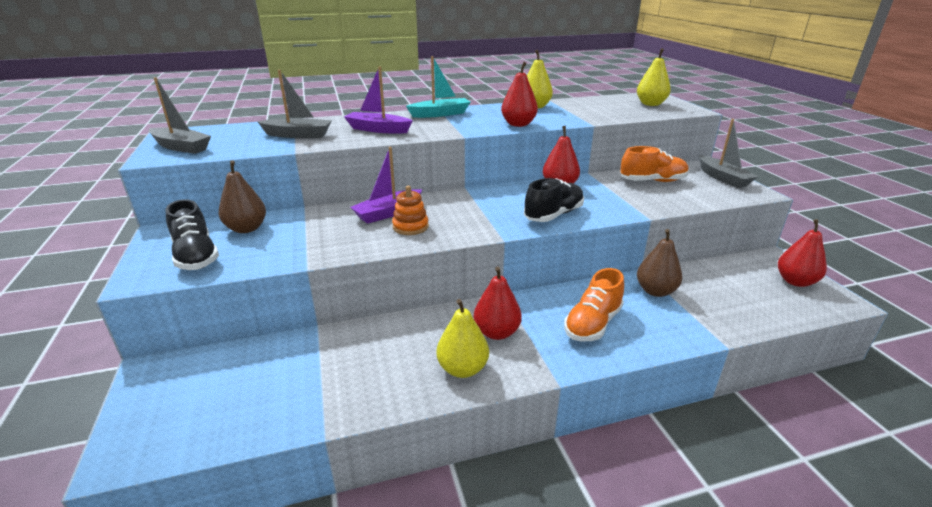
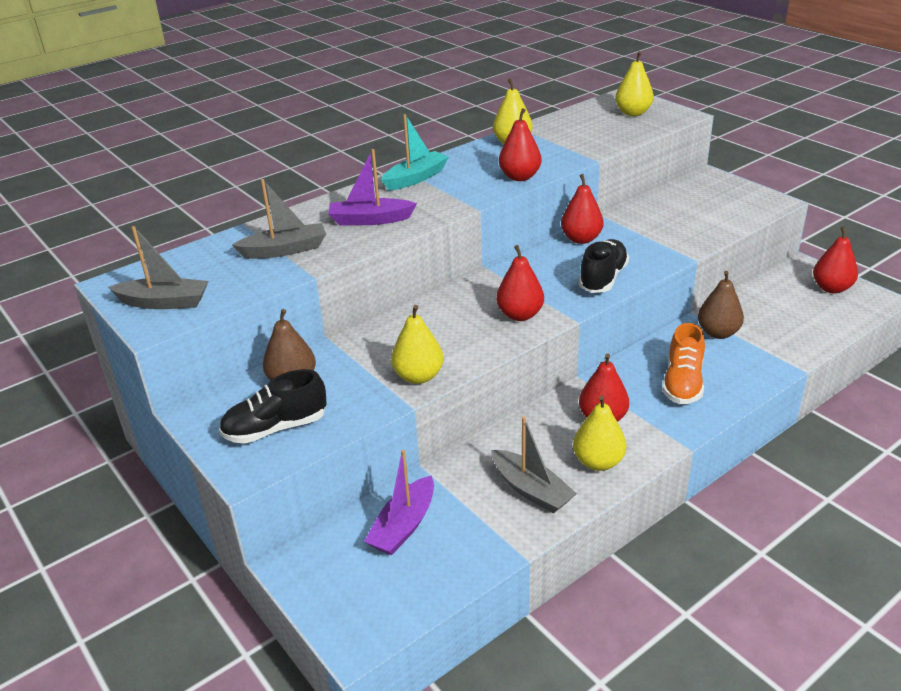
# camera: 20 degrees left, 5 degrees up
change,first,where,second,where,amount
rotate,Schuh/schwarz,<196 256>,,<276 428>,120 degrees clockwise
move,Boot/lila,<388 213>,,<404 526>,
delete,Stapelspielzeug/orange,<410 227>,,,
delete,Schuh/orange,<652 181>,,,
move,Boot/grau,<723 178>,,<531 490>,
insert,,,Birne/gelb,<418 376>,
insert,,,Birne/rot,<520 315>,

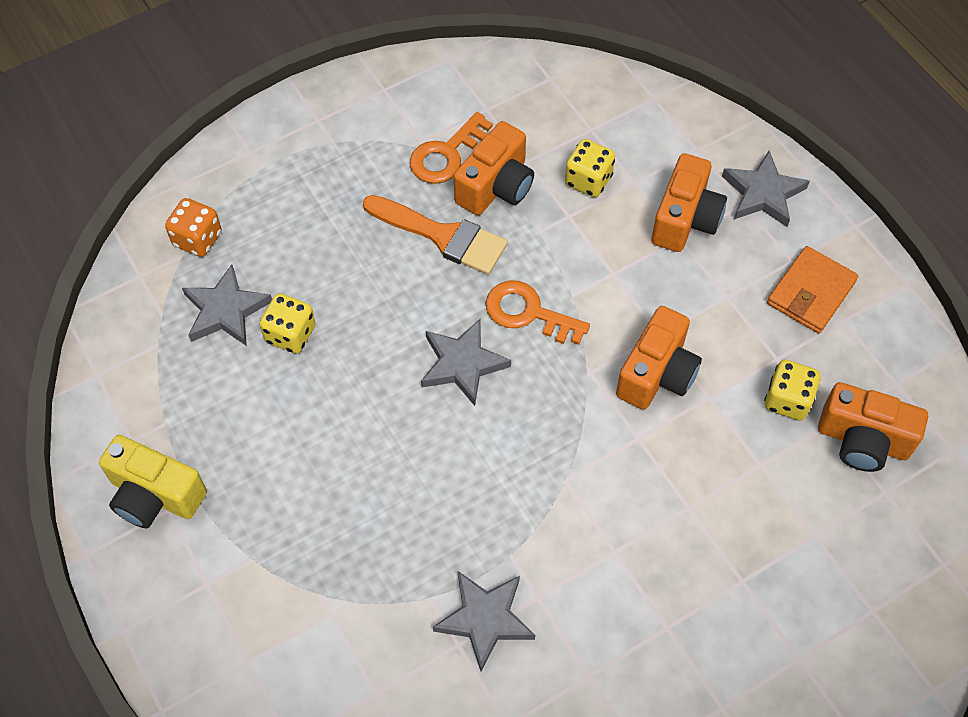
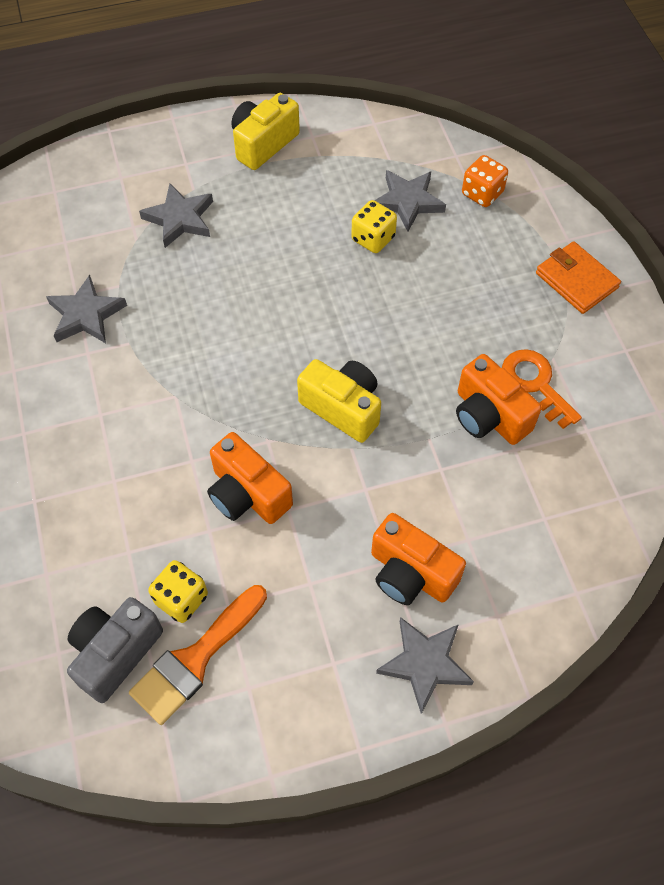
# camera: 105 degrees right, 0 degrees up
change,first,where,second,where,amount
move,Pinsel/orange,<443 236>,,<195 659>,
move,Stern/grau,<462 364>,,<180 219>,
replace,Schlüssel/orange,<528 313>,Kamera/gelb,<343 408>,
delete,Spielwürfel/gelb,<588 180>,,,
move,Geldbörse/orange,<810 293>,,<576 280>,
recolor,Kamera/orange,<863 440>,Kamera/grau,<115 653>,

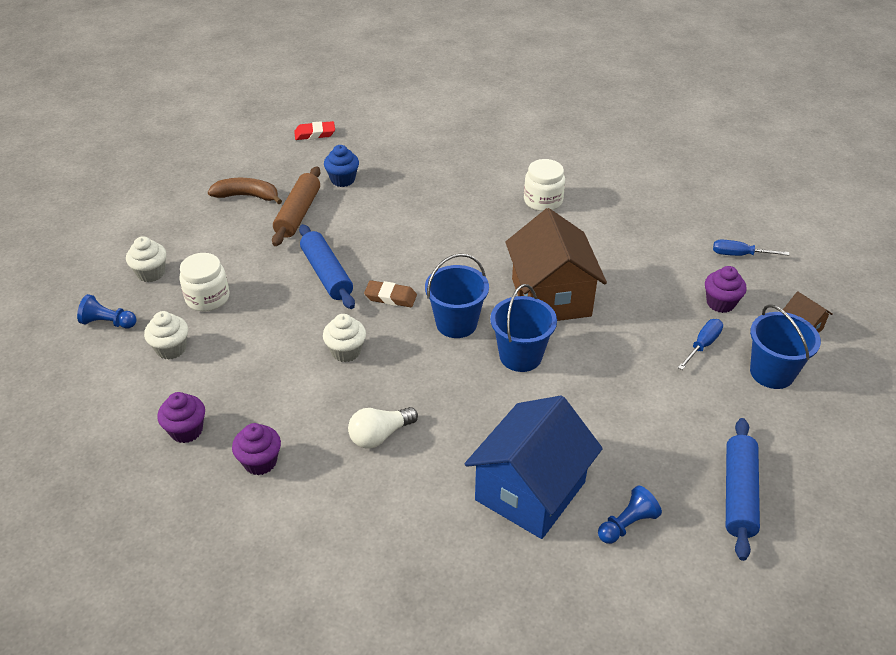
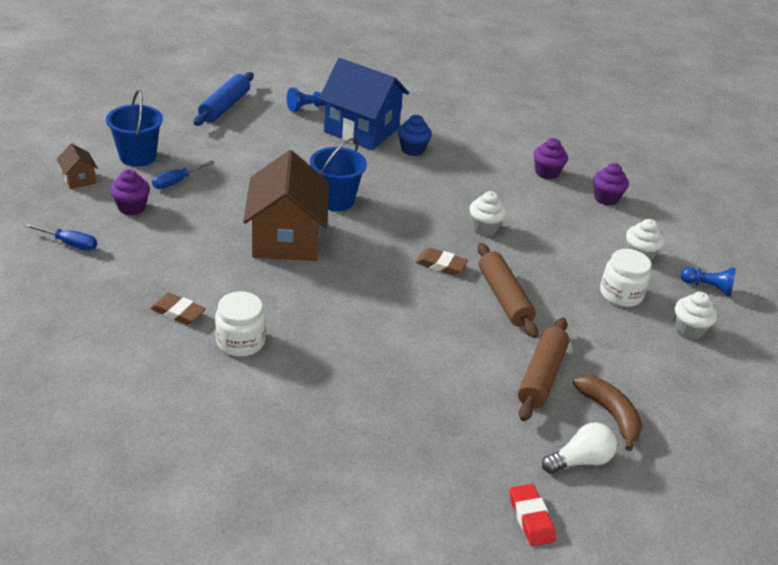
# camera: 175 degrees left, 5 degrees down
change,first,where,second,where,amount
rotate,Banane/braun,<247 196>,,<610 414>,135 degrees counterclockwise
rotate,Radiergummi/rot,<315 134>,,<531 518>,75 degrees clockwise
recolor,Nudelholz/blau,<327 274>,Nudelholz/braun,<503 298>,
move,Muffin/blau,<343 180>,,<412 149>,
move,Glühbirne/weiß,<380 435>,,<580 460>,
delete,Eimer/blau,<456 323>,,,
rotate,Haus/blau,<530 491>,,<361 130>,75 degrees clockwise
insert,,,Radiergummi/braun,<178 312>,

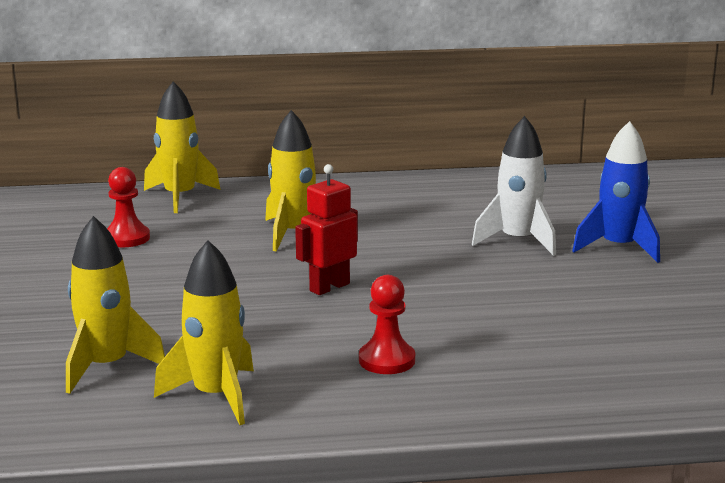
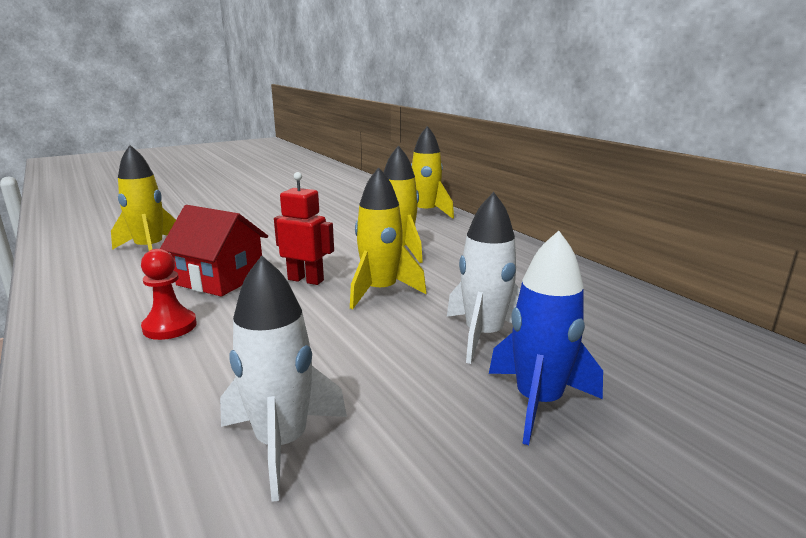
# camera: 65 degrees right, 0 degrees up
change,first,where,second,where,amount
delete,Bauer/rot,<126 238>,,,
move,Rakete/gelb,<216 396>,,<380 291>,
insert,,,Haus/rot,<221 279>,
insert,,,Rakete/weiß,<282 443>,

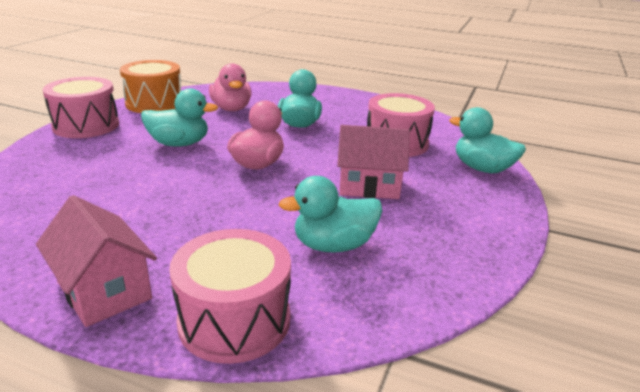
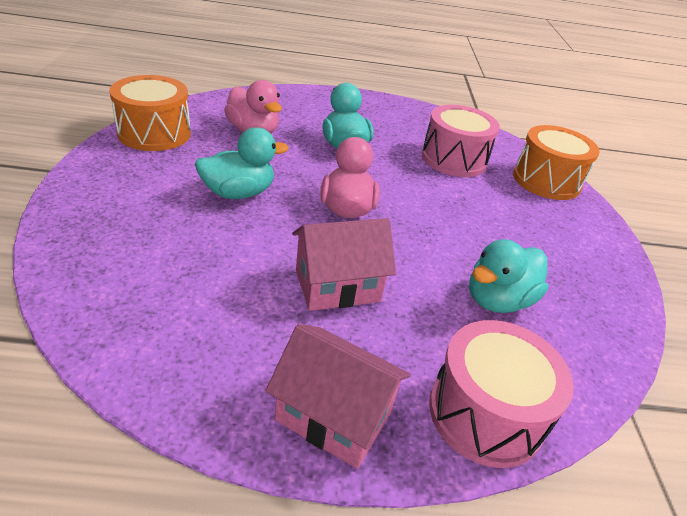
# camera: 25 degrees left, 10 degrees up
change,first,where,second,where,amount
delete,Trommel/rosa,<86 125>,,,
move,Haus/rosa,<369 186>,,<337 286>,
replace,Ente/türkis,<482 168>,Trommel/orange,<546 181>,

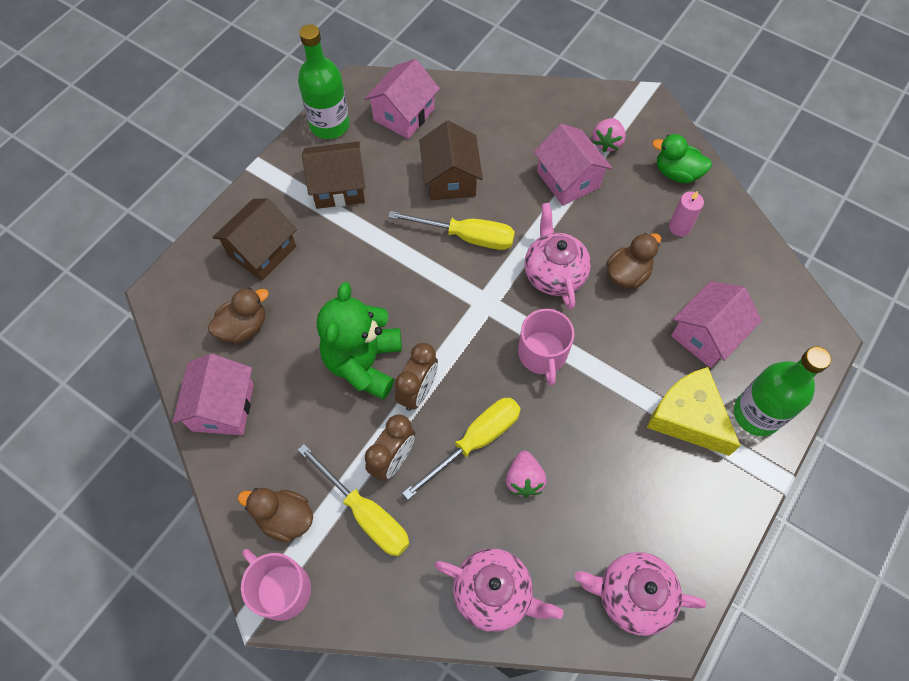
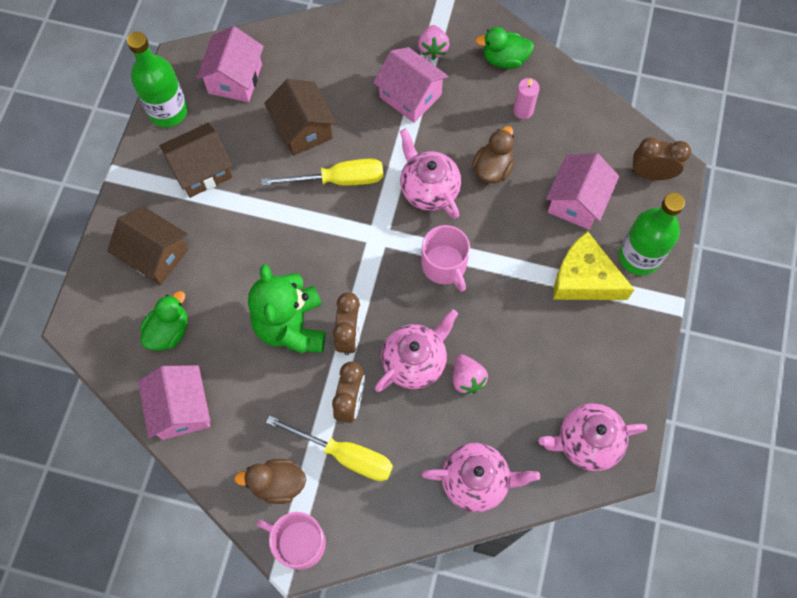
# camera: 20 degrees left, 5 degrees up
change,first,where,second,where,amount
recolor,Ente/braun,<244 327>,Ente/grün,<169 331>,
rotate,Haus/braun,<262 251>,,<155 255>,75 degrees counterclockwise
replace,Schraubenzieher/gelb,<475 441>,Teekanne/rosa,<415 361>,
insert,,,Wecker/braun,<651 174>,

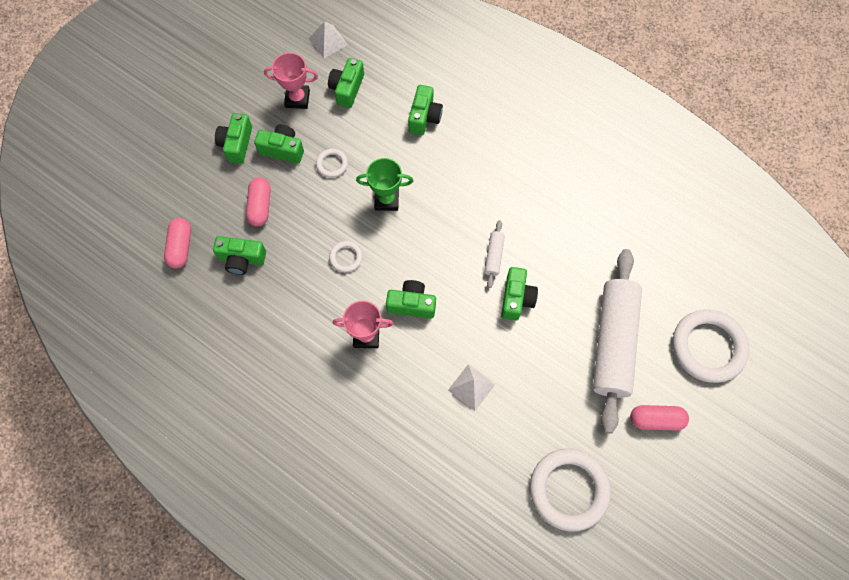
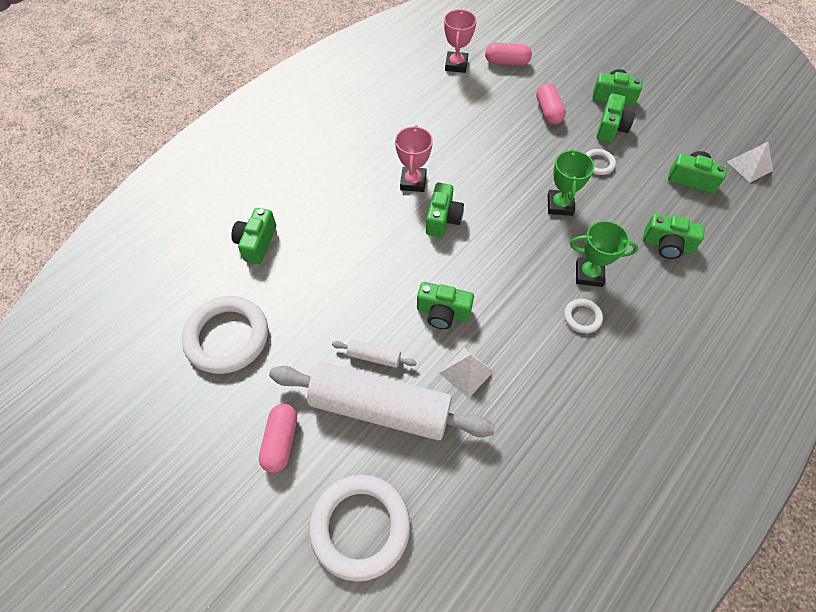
# camera: 95 degrees right, 10 degrees down
change,first,where,second,where,amount
move,Kamera/grün,<242 259>,,<256 243>,
rotate,Kapsel/rosa,<260 206>,,<548 111>,75 degrees clockwise
move,Pokal/rosa,<297 99>,,<456 65>,
move,Ring/weiß,<346 257>,,<582 317>,
move,Pyramide/weiß,<471 387>,,<466 372>,
move,Nudelholz/weiß,<494 256>,,<374 357>,
insert,,,Pokal/grün,<589 274>,

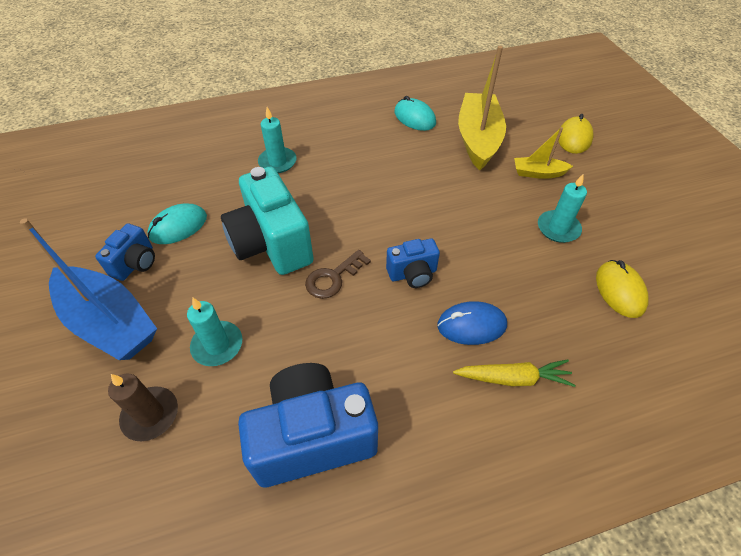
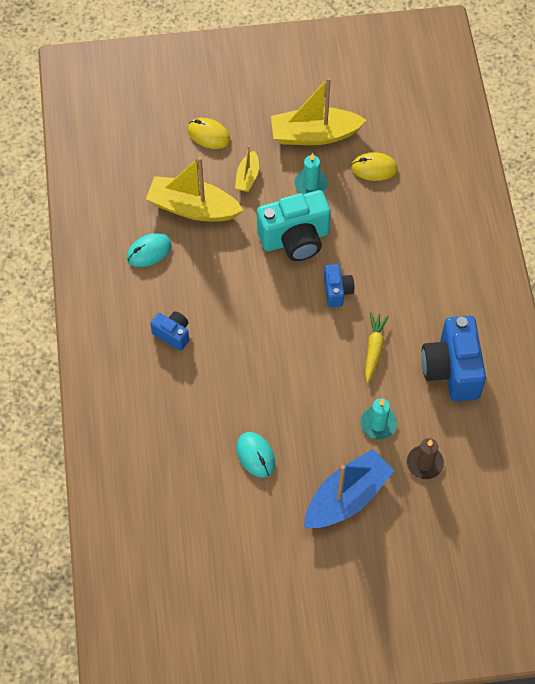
# camera: 80 degrees left, 10 degrees up
change,first,where,second,where,amount
move,Kamera/blau,<135 263>,,<172 334>,
move,Kamera/türkis,<272 244>,,<295 239>,
delete,Kerze/türkis,<277 162>,,,
delete,Schlüssel/braun,<333 278>,,,
delete,Computermaus/blau,<471 325>,,,
move,Karotte/gelb,<513 378>,,<374 349>,
insert,,,Boot/gelb,<314 135>,

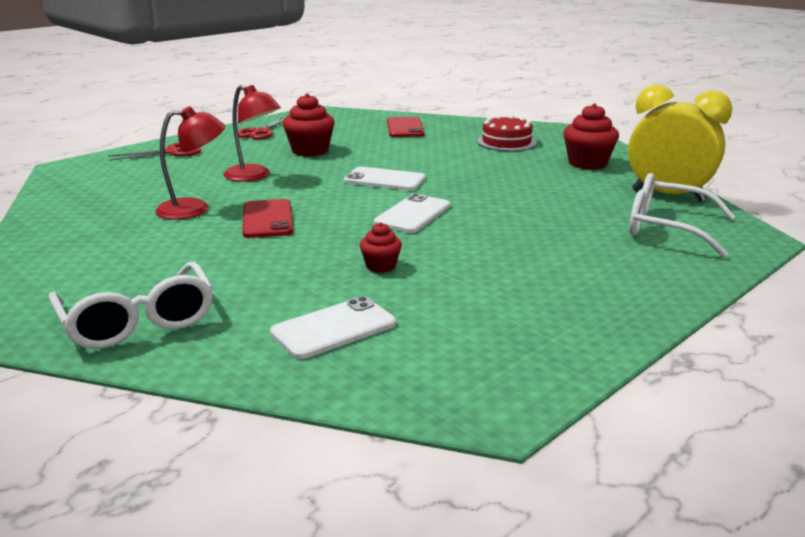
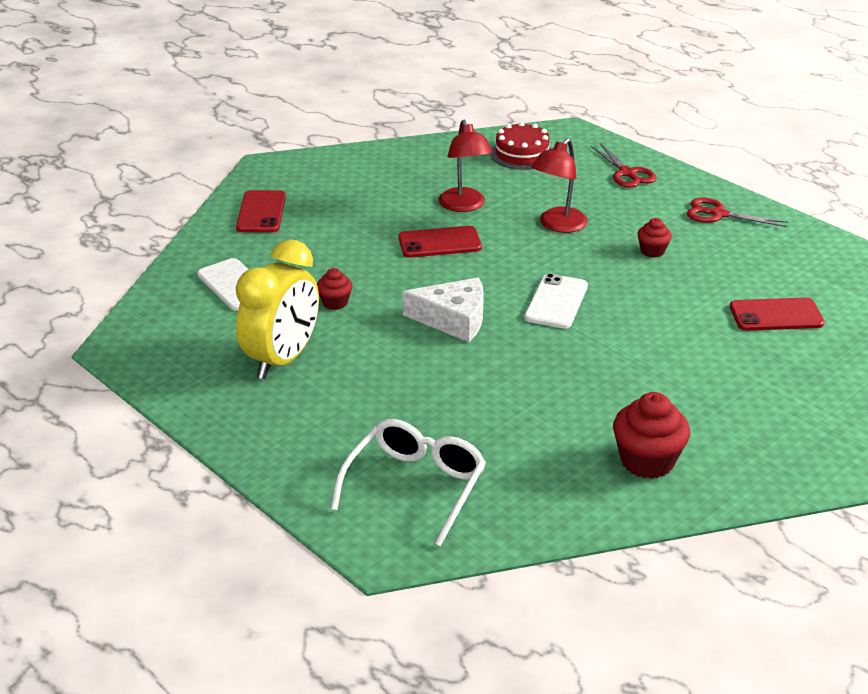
# camera: 90 degrees right, 10 degrees up
change,first,where,second,where,amount
replace,Brille/weiß,<138 321>,Handy/rot,<261 212>,
resize,Muffin/rot,<310 151>,,<652 251>,x0.56
replace,Handy/weiß,<413 214>,Käse/weiß,<453 319>,
move,Kuchen/rot,<506 142>,,<522 154>,
move,Wecker/gelb,<668 196>,,<282 360>,

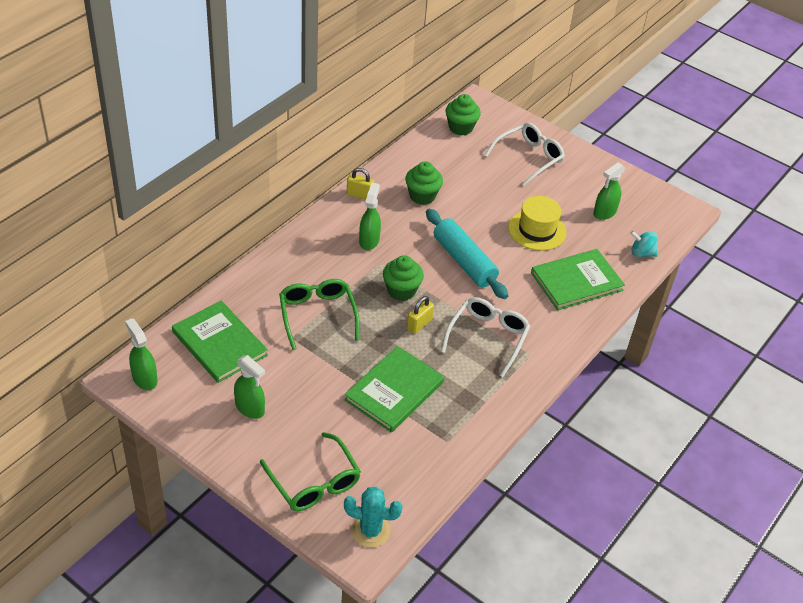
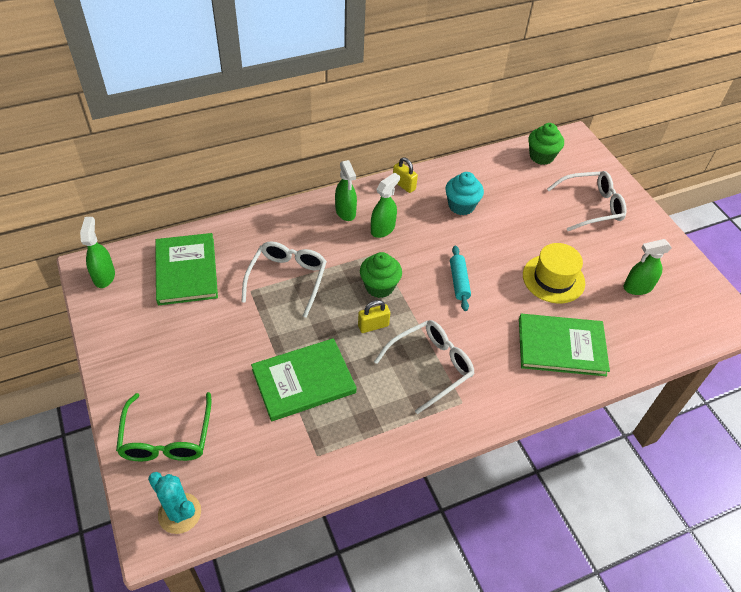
# camera: 30 degrees right, 5 degrees up
change,first,where,second,where,amount
move,Sprühflasche/grün,<250 408>,,<345 212>,
recolor,Brille/grün,<317 316>,Brille/weiß,<287 280>,
recolor,Muffin/grün,<422 196>,Muffin/türkis,<461 206>,
resize,Nudelholz/türkis,<464 261>,,<459 282>,x0.57
delete,Kreisel/türkis,<641 253>,,,

